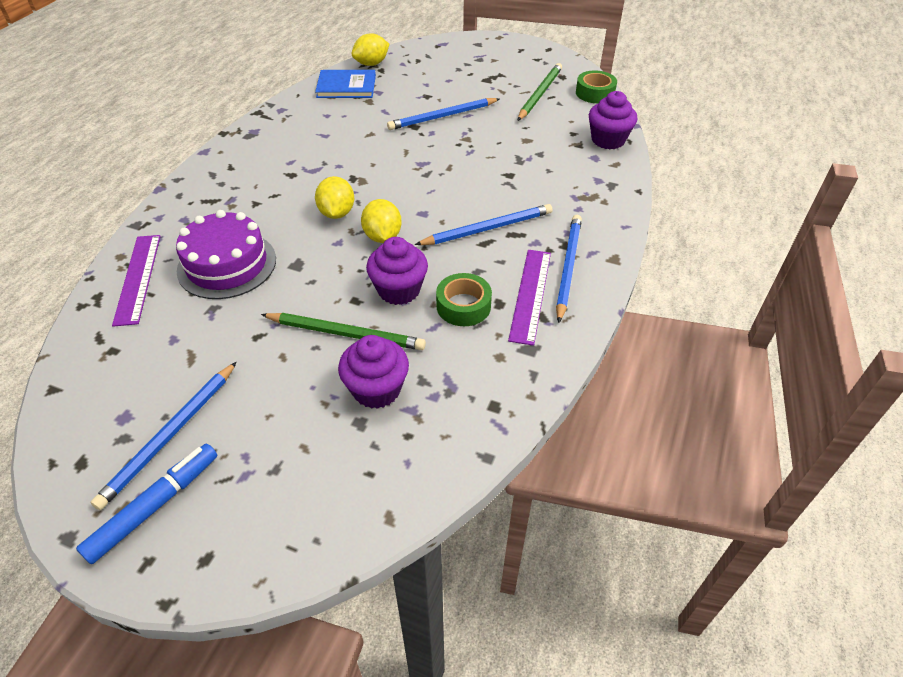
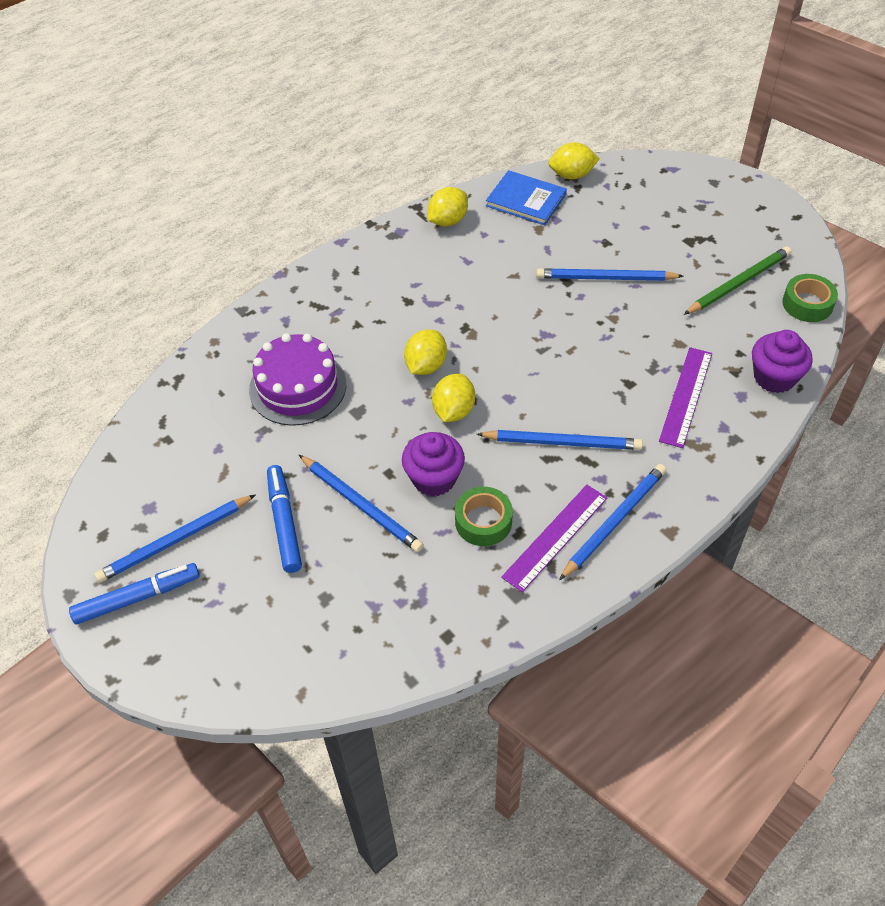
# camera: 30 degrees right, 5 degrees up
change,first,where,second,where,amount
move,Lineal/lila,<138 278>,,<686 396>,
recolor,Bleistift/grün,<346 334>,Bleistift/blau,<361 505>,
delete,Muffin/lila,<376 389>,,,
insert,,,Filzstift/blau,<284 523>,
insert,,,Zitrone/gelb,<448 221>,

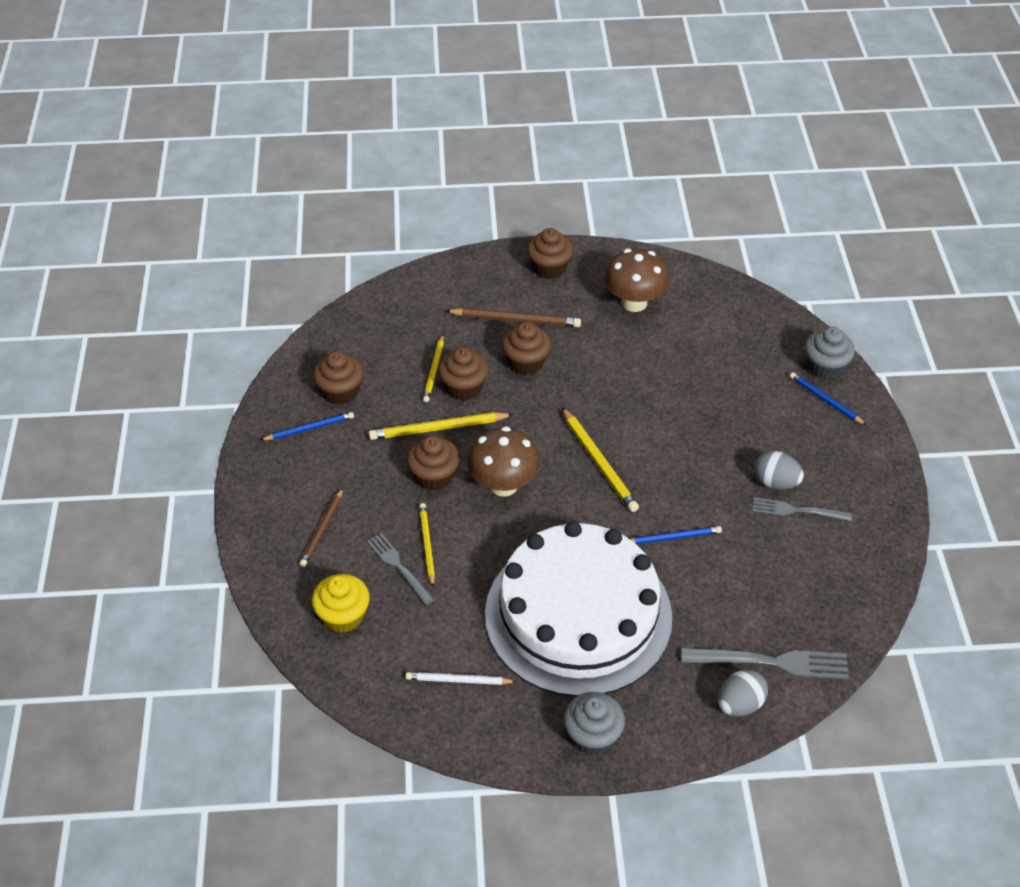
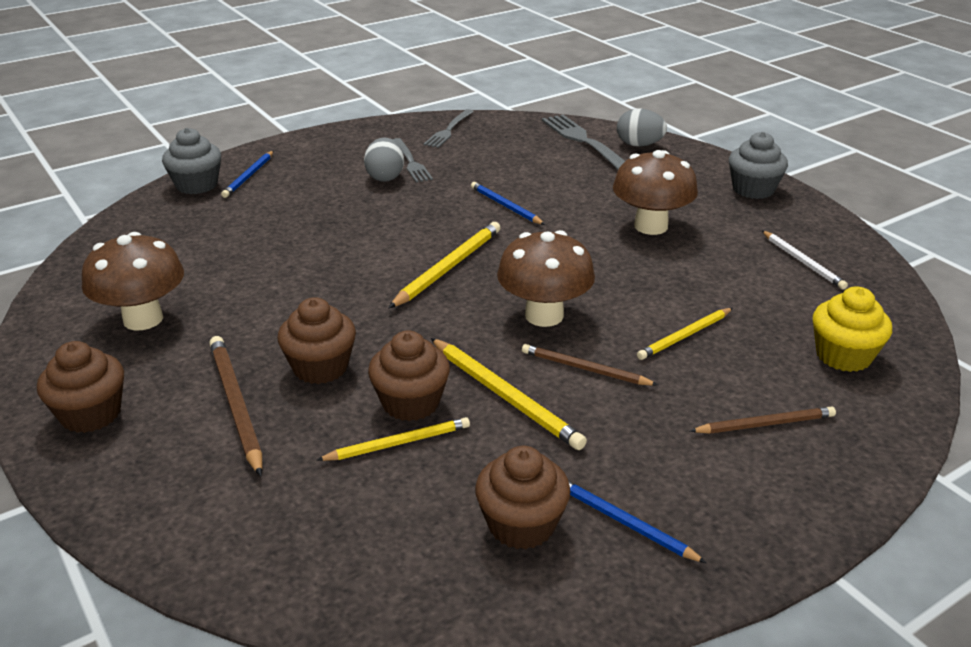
# camera: 120 degrees left, 15 degrees down
change,first,where,second,where,amount
move,Gabel/grau,<398 566>,,<448 130>,
replace,Muffin/braun,<434 476>,Bleistift/braun,<585 369>,
replace,Kuchen/weiß,<578 615>,Pilz/braun,<651 226>,

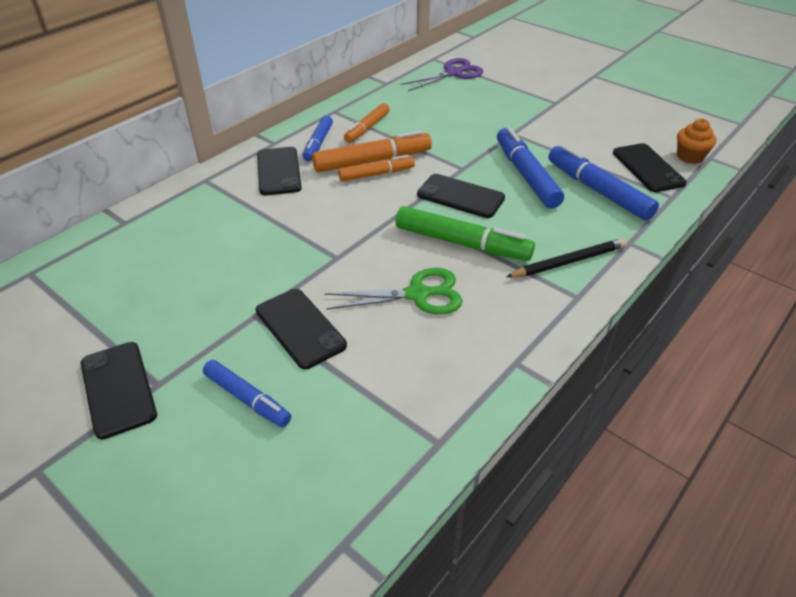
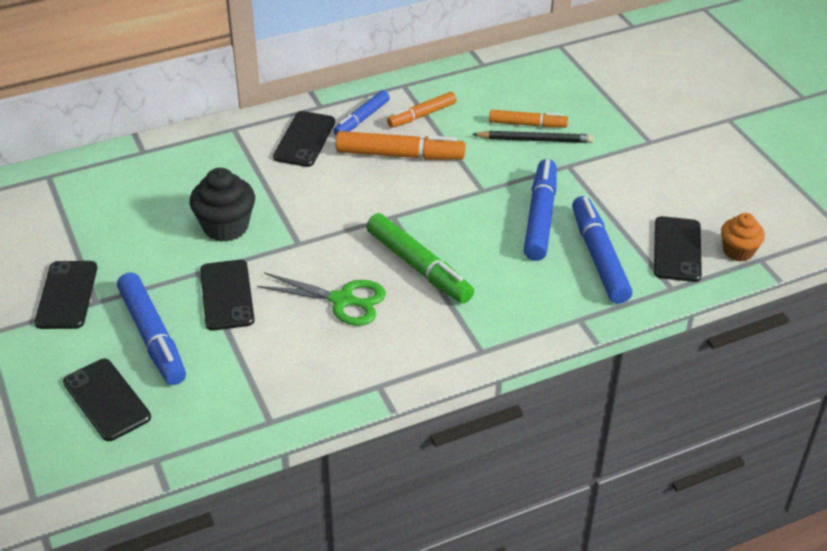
# camera: 25 degrees right, 0 degrees up
change,first,where,second,where,amount
resize,Filzstift/blau,<247 398>,,<153 336>,x1.60
move,Filzstift/orange,<376 174>,,<527 124>,
delete,Schere/lila,<453 73>,,,
move,Handy/schwarz,<460 196>,,<106 400>,
move,Bleistift/schwarz,<568 262>,,<535 140>,
insert,,,Muffin/schwarz,<225 227>,

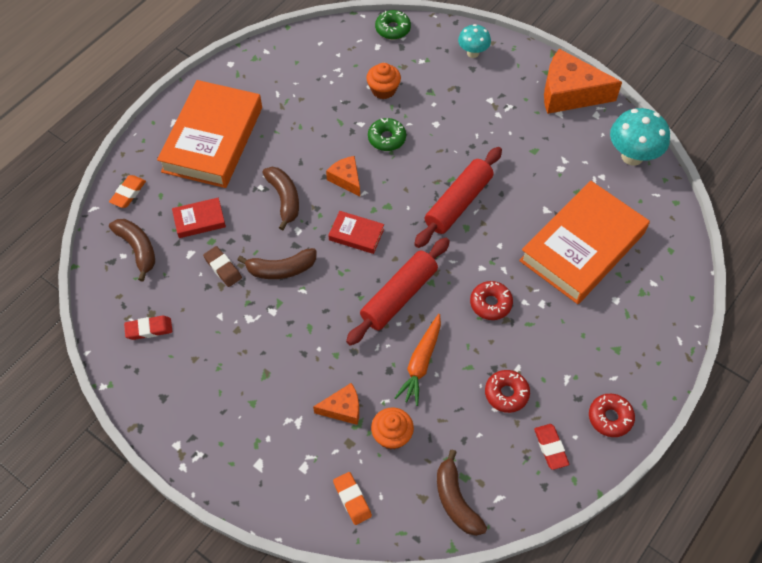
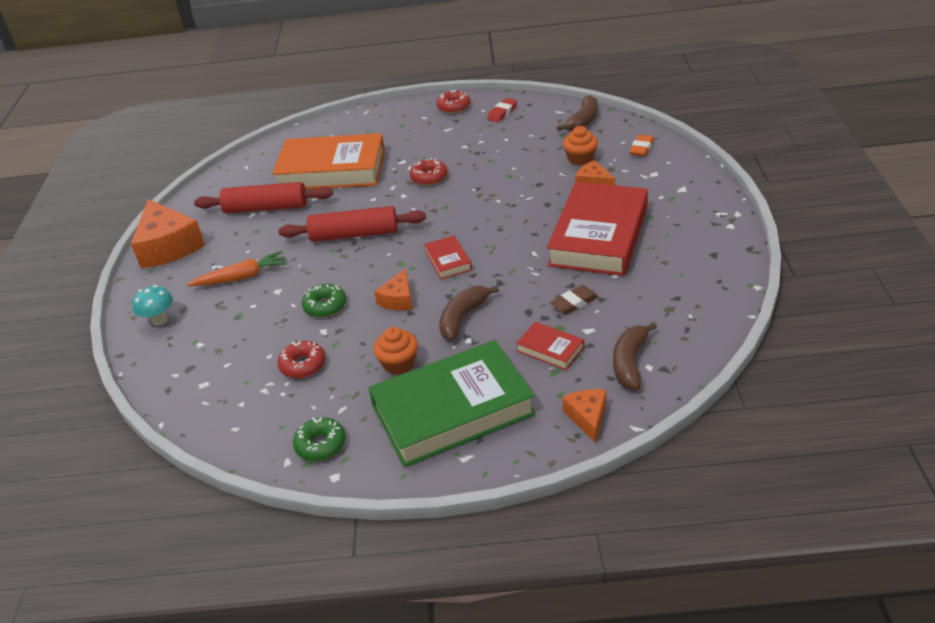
# camera: 125 degrees left, 20 degrees down
change,first,where,second,where,amount
replace,Radiergummi/orange,<128 193>,Käse/orange,<587 417>,
delete,Radiergummi/rot,<149 329>,,,
recolor,Buch/orange,<213 139>,Buch/grün,<452 410>,
rotate,Radiergummi/braun,<223 268>,,<574 303>,45 degrees clockwise
delete,Banane/braun,<281 269>,,,
move,Nudelholz/rot,<399 296>,,<266 208>,
move,Muffin/orange,<383 90>,,<399 363>,
move,Donut/grün,<393 29>,,<321 445>,
move,Karotte/orange,<421 363>,,<242 277>,
move,Donut/rot,<506 394>,,<303 365>,
delete,Pilz/türkis,<632 156>,,,
insert,,,Buch/rot,<599 236>,

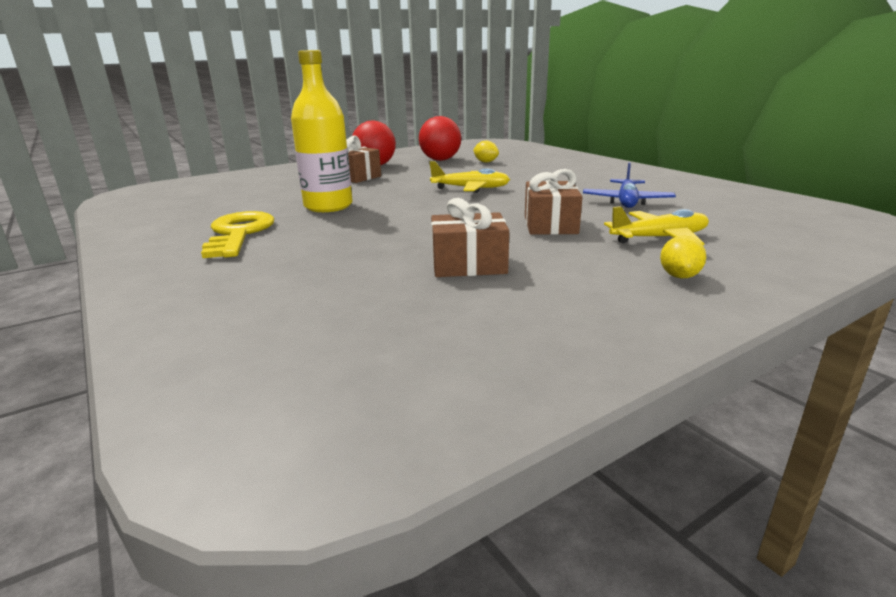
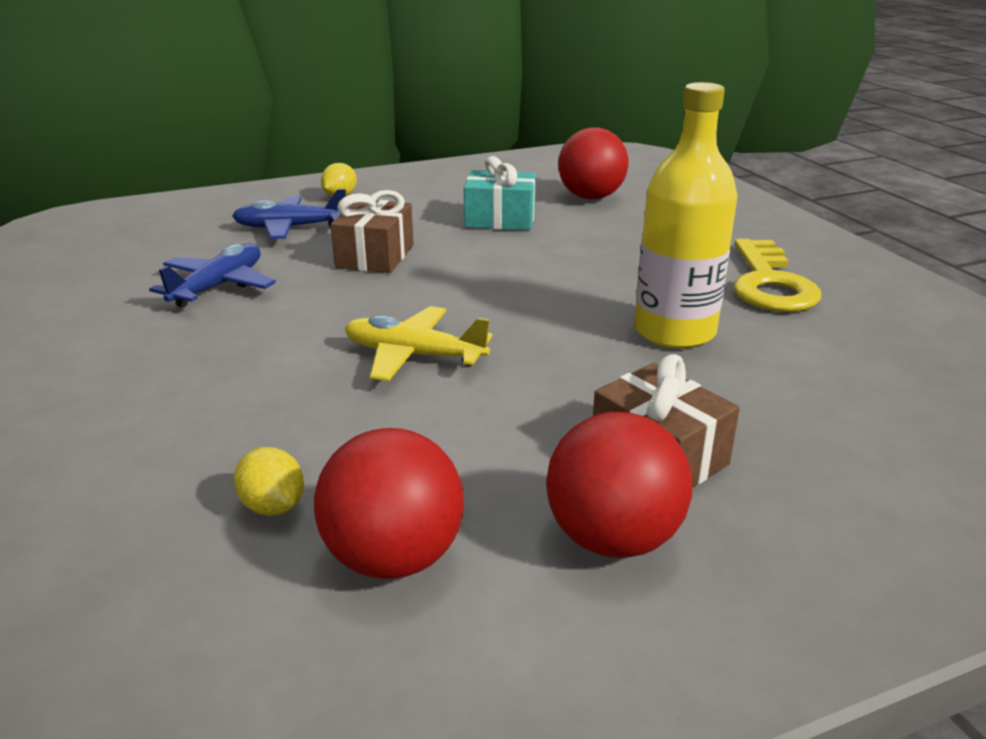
# camera: 170 degrees left, 5 degrees up
change,first,where,second,where,amount
recolor,Geschenk/braun,<468 265>,Geschenk/türkis,<500 219>,
recolor,Flugzeug/gelb,<659 238>,Flugzeug/blau,<290 228>,
insert,,,Ball/rot,<591 197>,

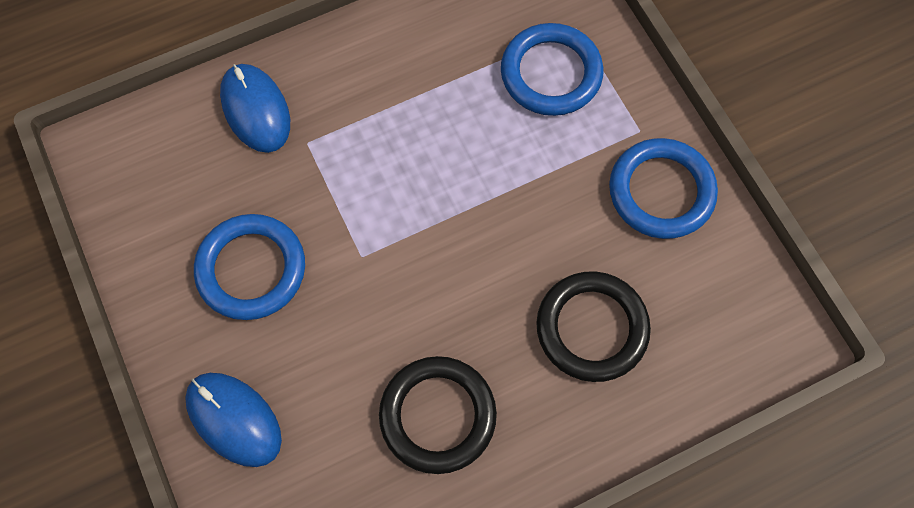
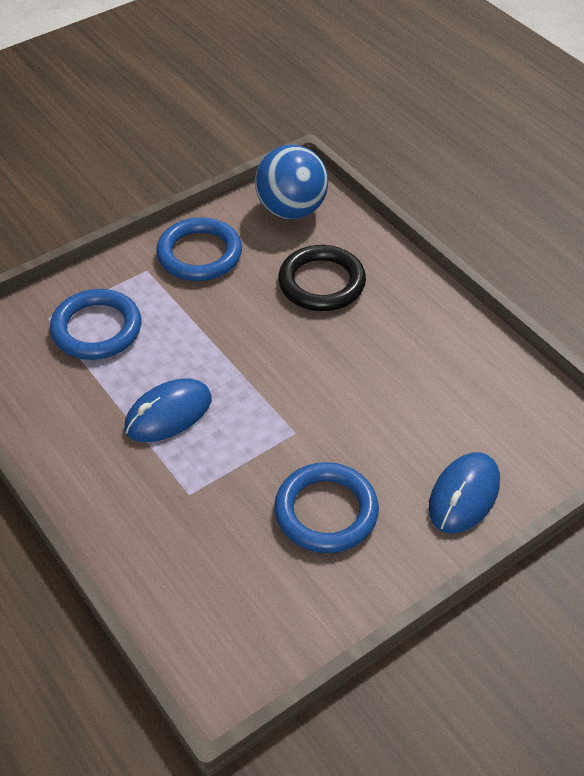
# camera: 100 degrees left, 20 degrees down
change,first,where,second,where,amount
move,Computermaus/blau,<255 110>,,<168 414>,
delete,Ring/schwarz,<437 415>,,,
insert,,,Ball/blau,<291 210>,

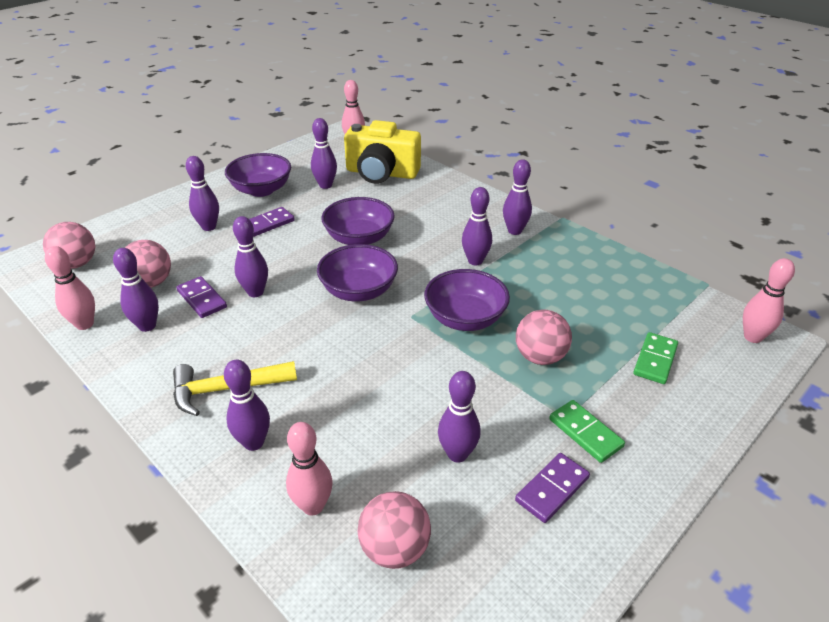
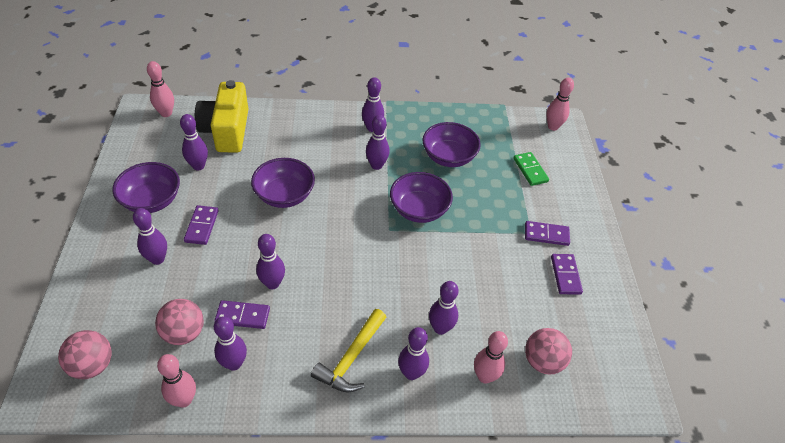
# camera: 50 degrees left, 10 degrees up
change,first,where,second,where,amount
move,Schüssel/lila,<359 291>,,<448 157>,
rotate,Kamera/gelb,<381 173>,,<226 130>,120 degrees clockwise
move,Bowlingkegel/lila,<457 454>,,<440 328>,
delete,Ball/rosa,<540 357>,,,
recolor,Dominostein/grün,<585 433>,Dominostein/lila,<546 235>,

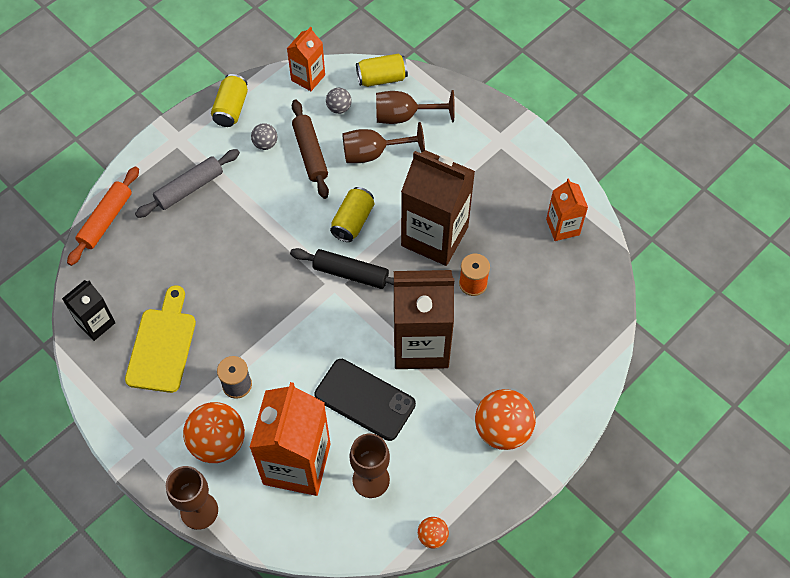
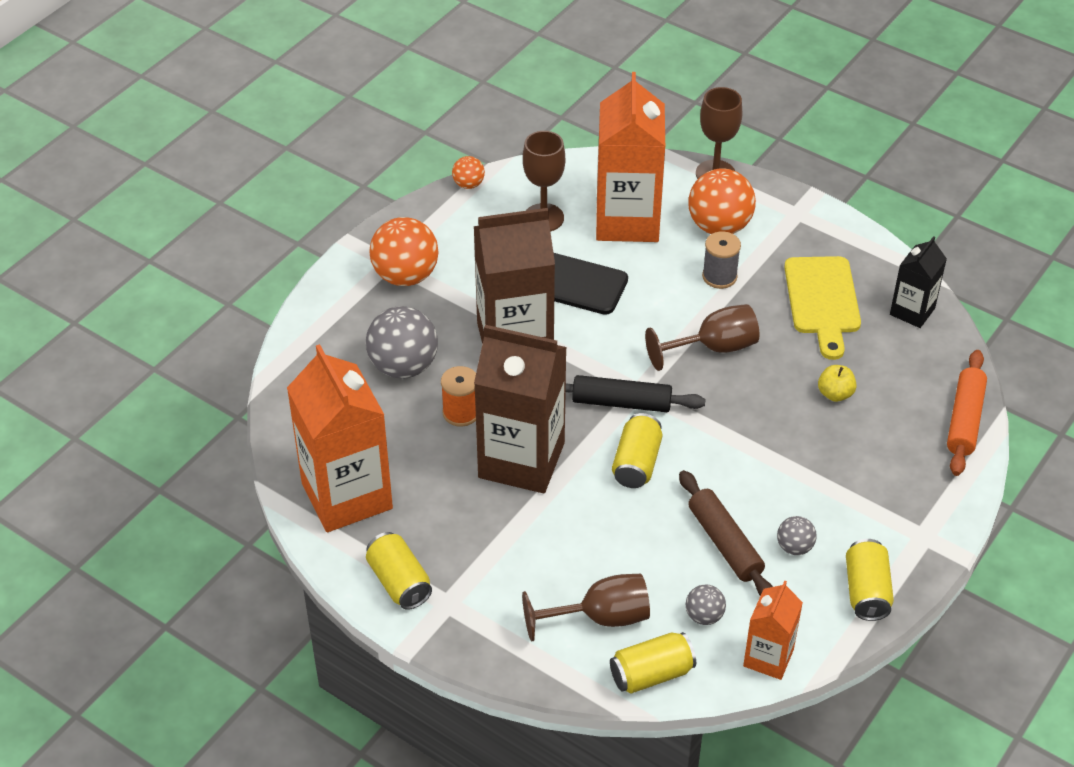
# camera: 170 degrees right, 15 degrees down
change,first,where,second,where,amount
delete,Nudelholz/grau,<189 188>,,,
move,Kelch/braun,<373 153>,,<713 348>,
resize,Getränkekarton/orange,<562 227>,,<347 496>,x1.90
insert,,,Ball/grau,<403 366>,
insert,,,Dose/gelb,<399 582>,
insert,,,Apfel/gelb,<835 394>,

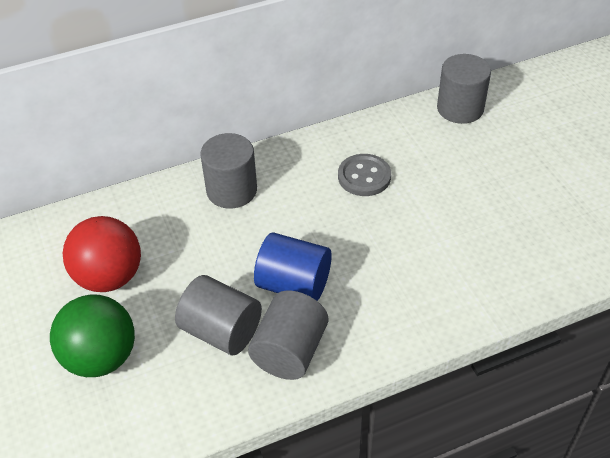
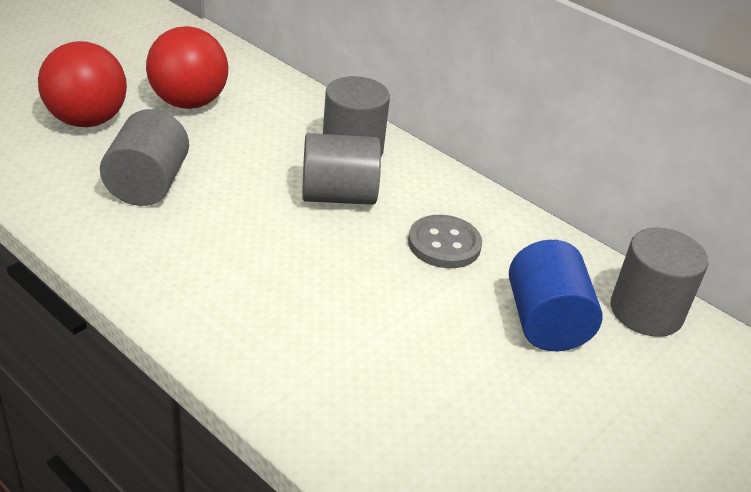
# camera: 60 degrees right, 10 degrees down
change,first,where,second,where,amount
recolor,Ball/grün,<101 357>,Ball/rot,<87 121>,
move,Vollzylinder/grau,<289 351>,,<338 196>,
move,Vollzylinder/blau,<294 284>,,<545 322>,

